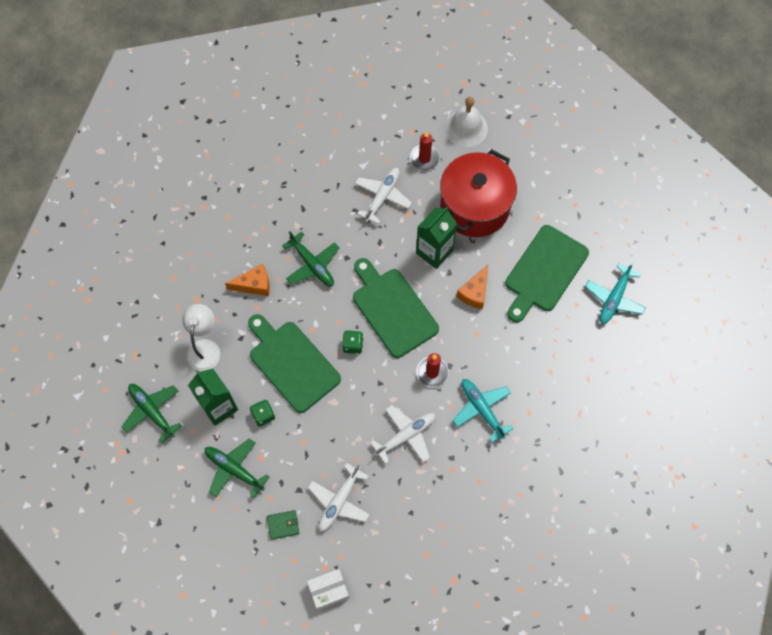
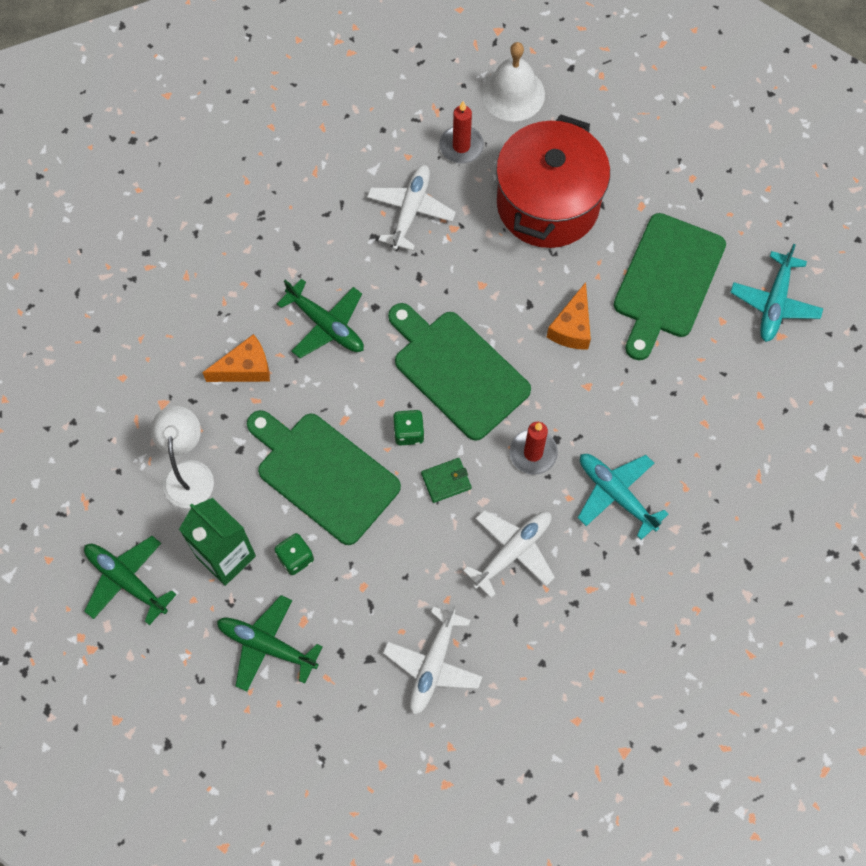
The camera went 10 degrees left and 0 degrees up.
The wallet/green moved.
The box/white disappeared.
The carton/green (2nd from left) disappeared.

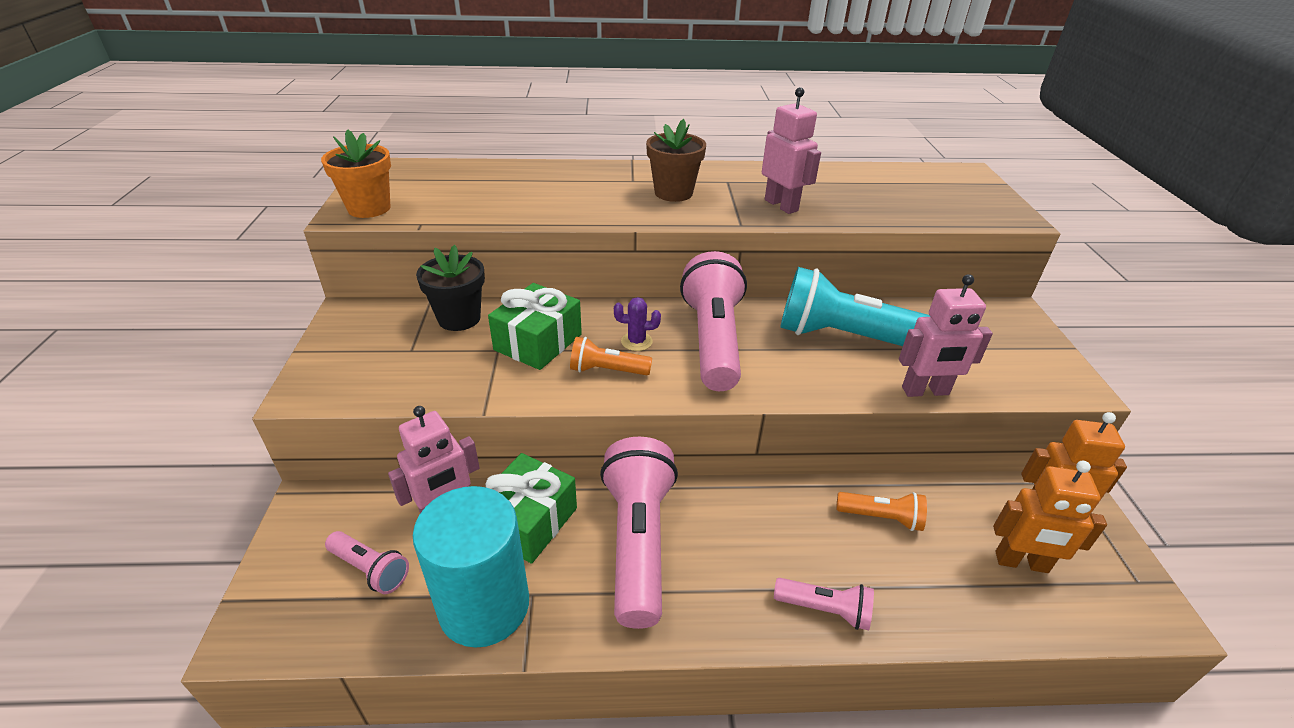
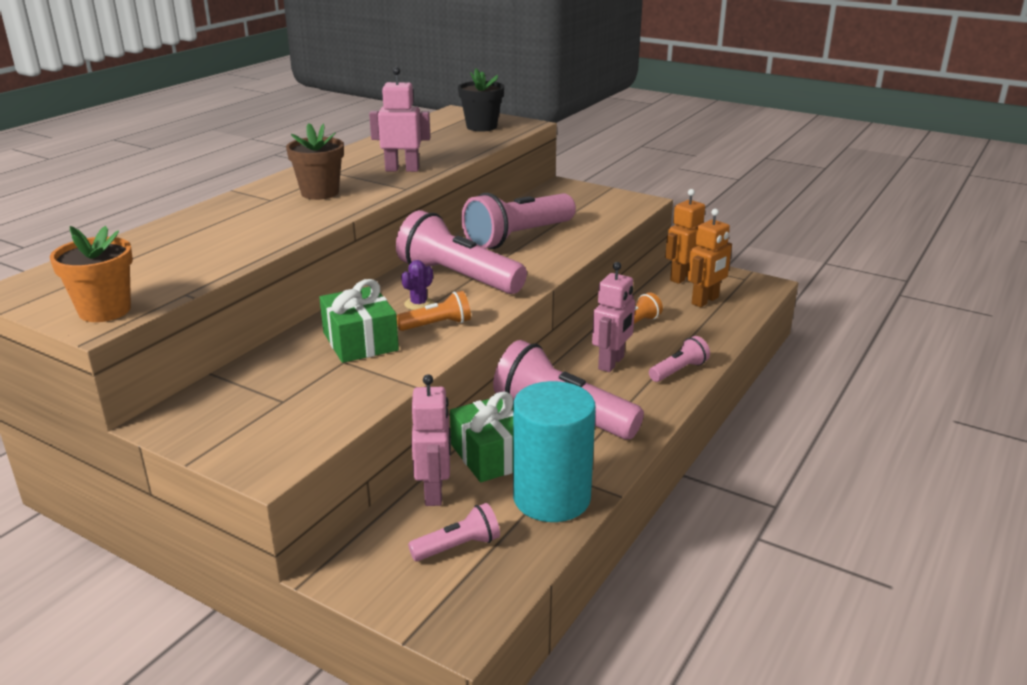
The camera went 55 degrees left and 10 degrees down.
The flower pot/black moved.
The flashlight/orange (1st from left) turned 150 degrees counterclockwise.
The flashlight/turquoise became the flashlight/pink (3rd from left).
The robot/pink (3rd from left) moved.

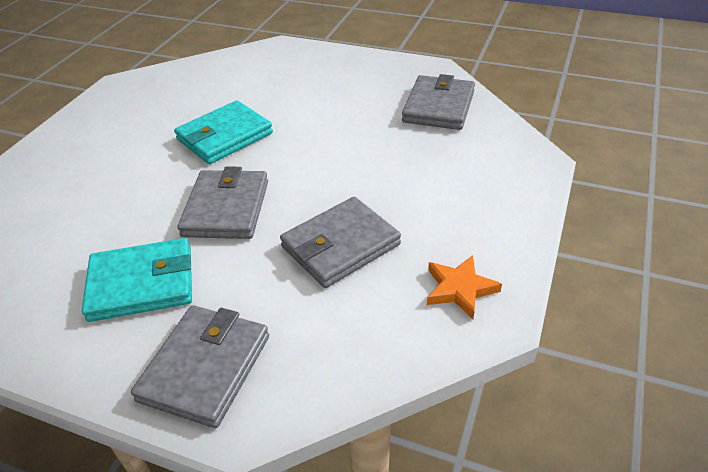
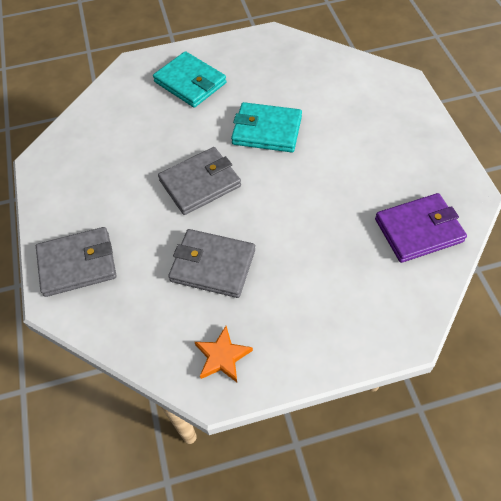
The camera went 55 degrees right and 15 degrees up.
The wallet/turquoise (1st from left) moved.
The wallet/grey (4th from left) became the wallet/purple.

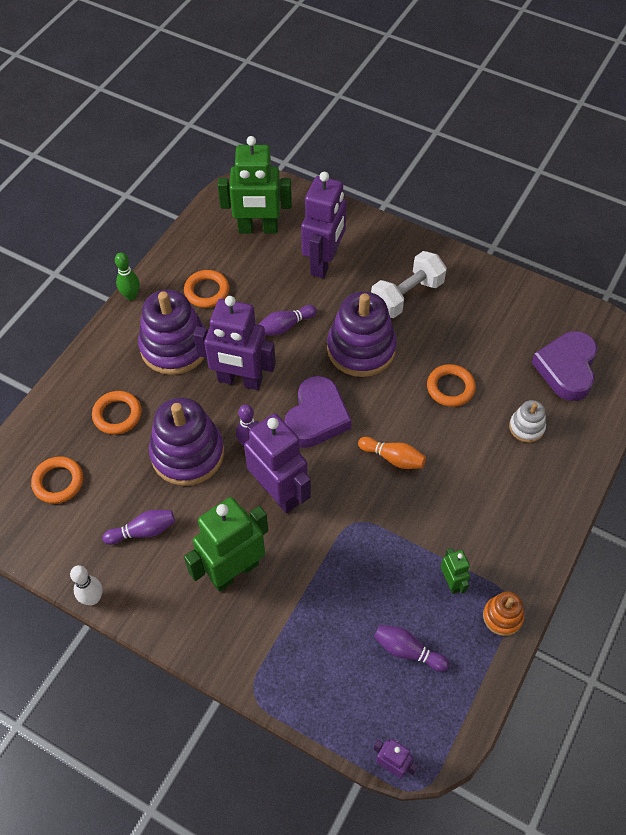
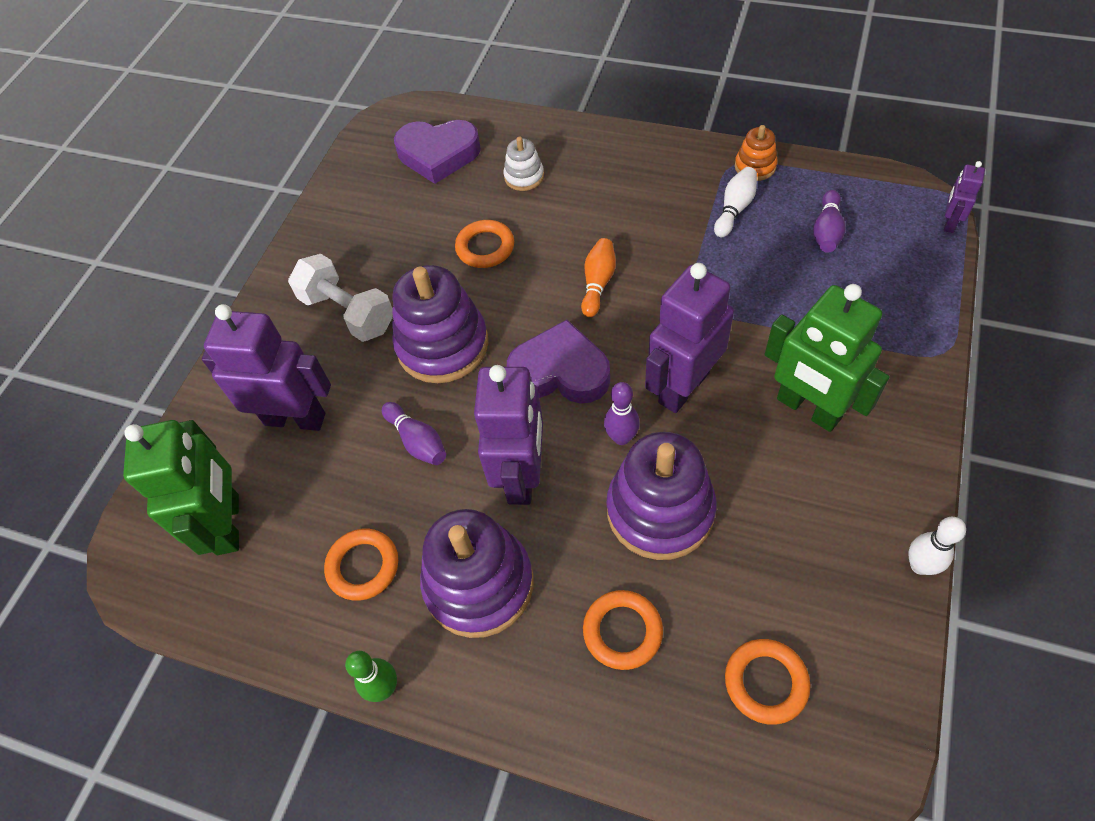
The camera went 95 degrees left and 0 degrees up.
The bowling pin/purple (1st from left) disappeared.
The robot/green (3rd from left) was replaced by the bowling pin/white (1st from left).

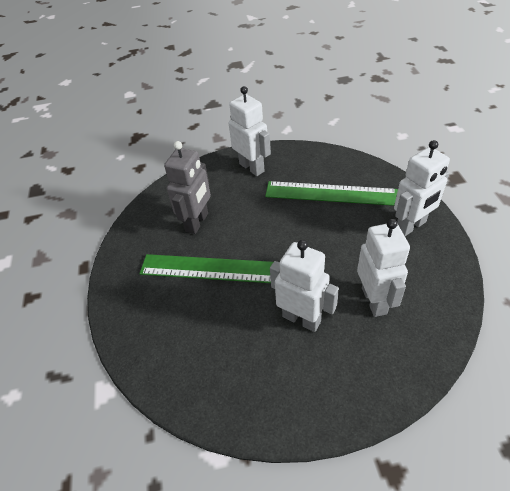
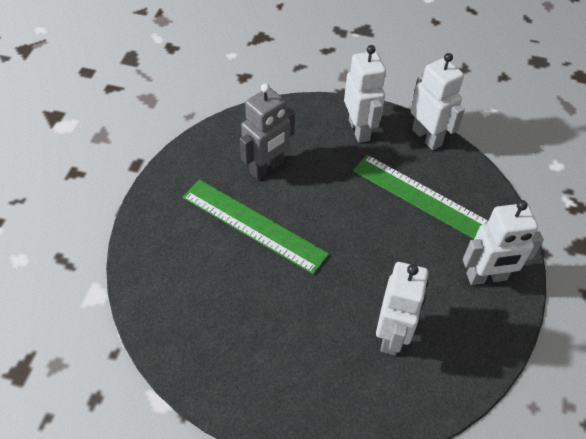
The camera went 20 degrees right and 5 degrees up.
The robot/white (2nd from left in the first image) moved.

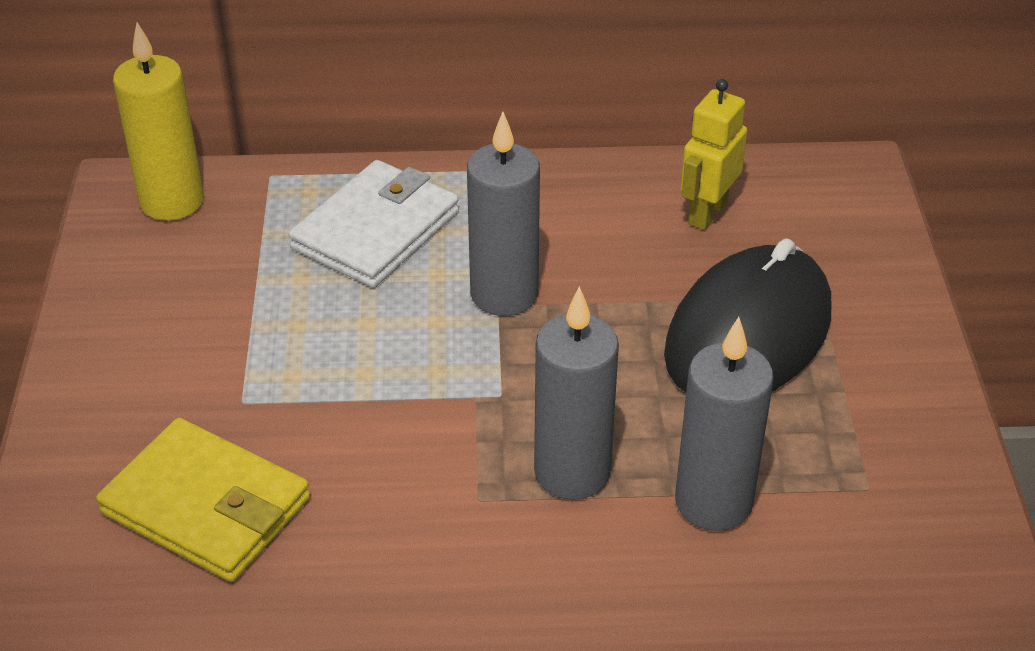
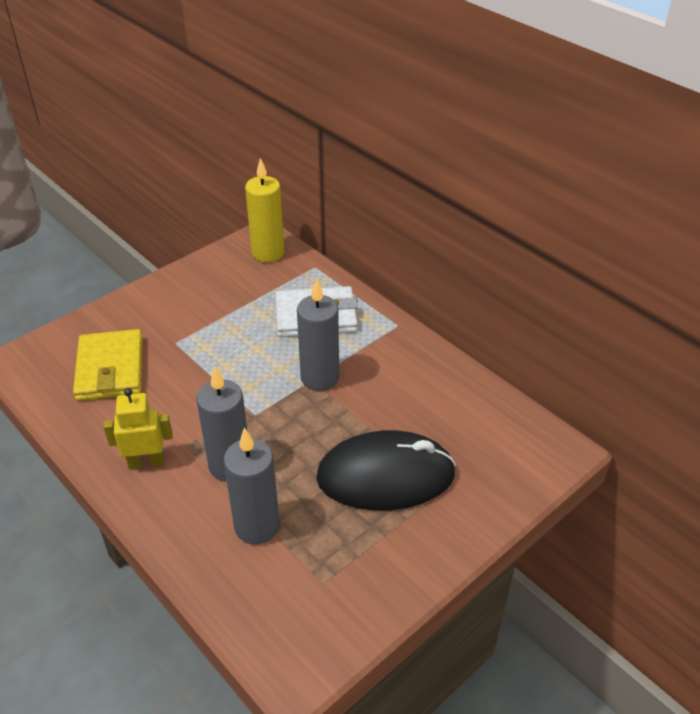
The camera went 50 degrees right and 0 degrees up.
The robot/yellow moved.

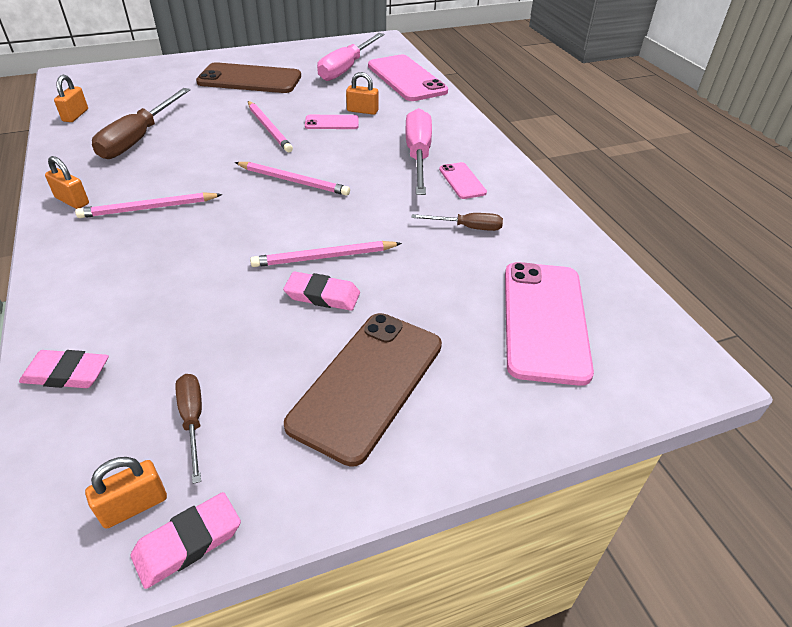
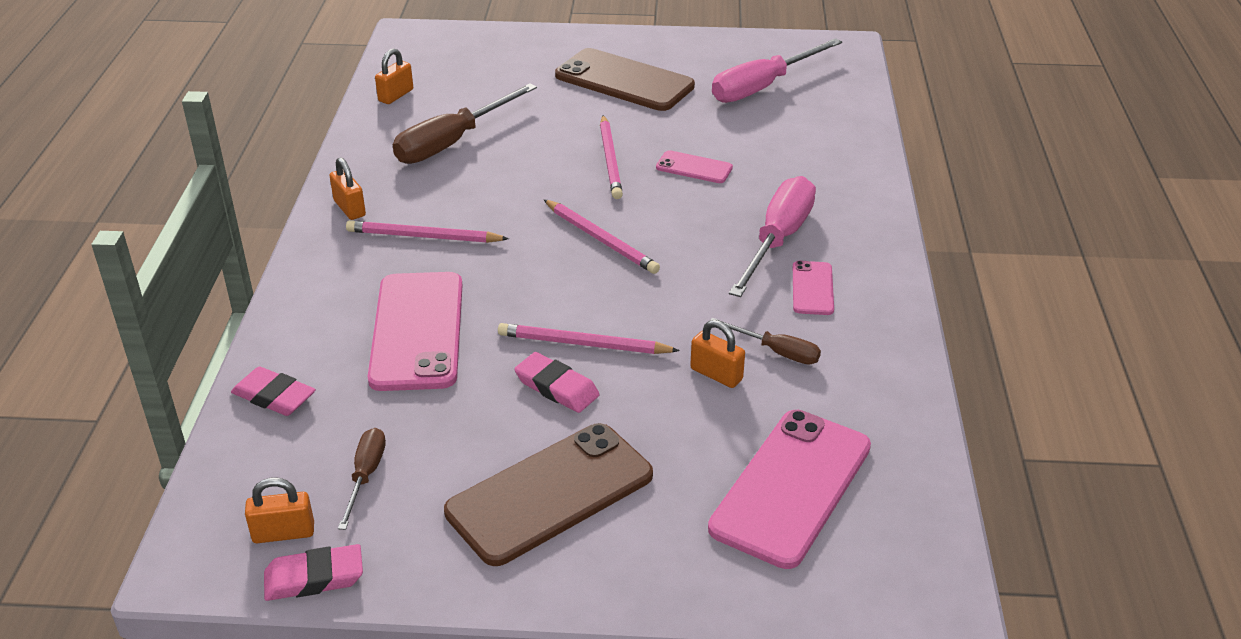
The camera went 25 degrees right and 5 degrees down.
The padlock/orange (4th from left) moved.
The phone/pink (2nd from left in the first image) moved.

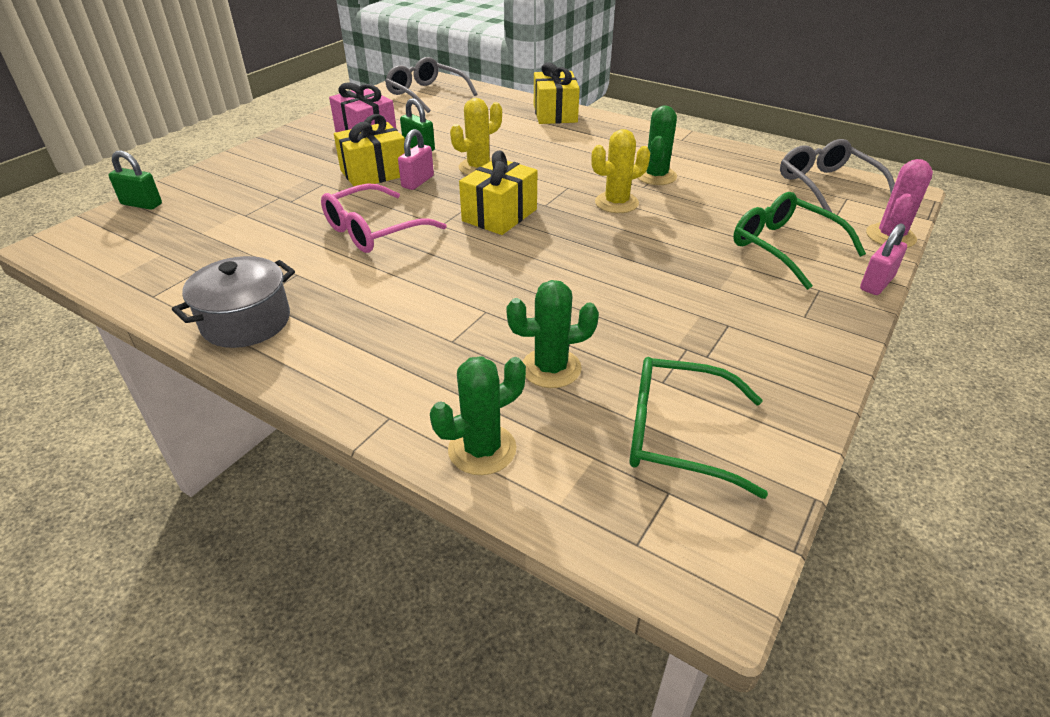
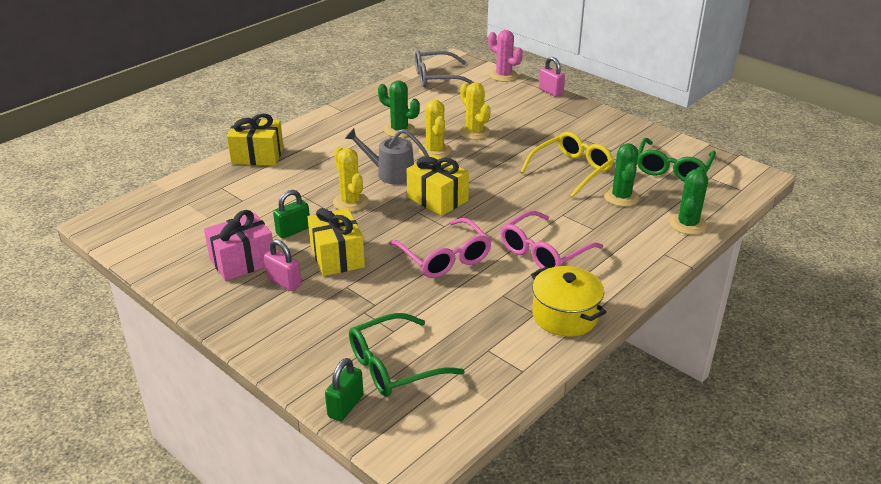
The camera went 80 degrees left and 5 degrees down.
The pot/grey became the pot/yellow.
The glasses/grey (1st from left) disappeared.
The padlock/pink (1st from left) moved.
The cactus/green (1st from left in the first image) turned 45 degrees clockwise.
The glasses/green (2nd from left in the first image) moved.
The watering can/grey appeared.
The cactus/yellow (3rd from left) appeared.
The glasses/pink (2nd from left) appeared.
The glasses/yellow appeared.

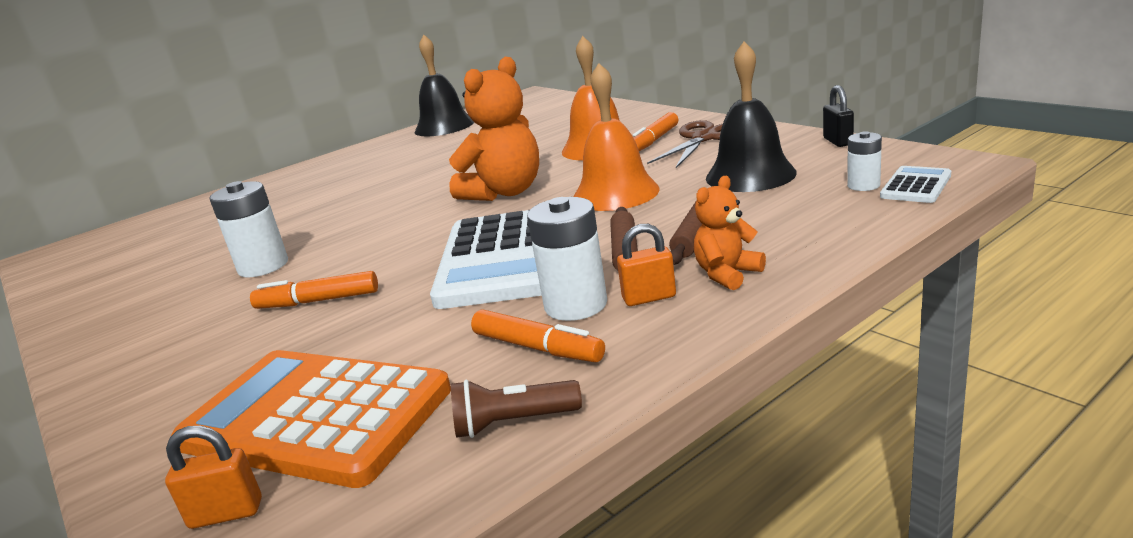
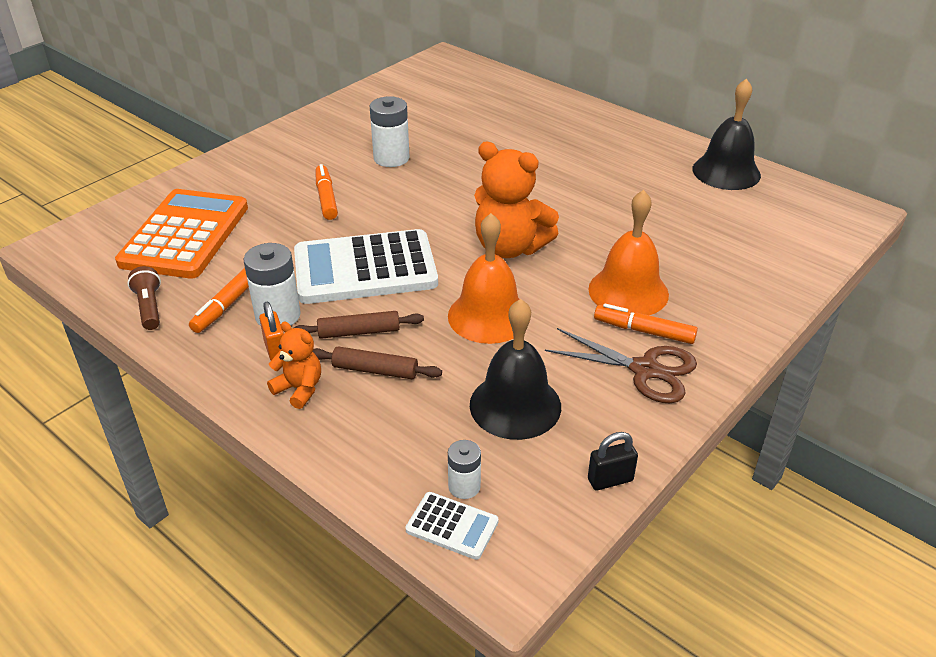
The camera went 75 degrees right and 15 degrees up.
The padlock/orange (1st from left) disappeared.

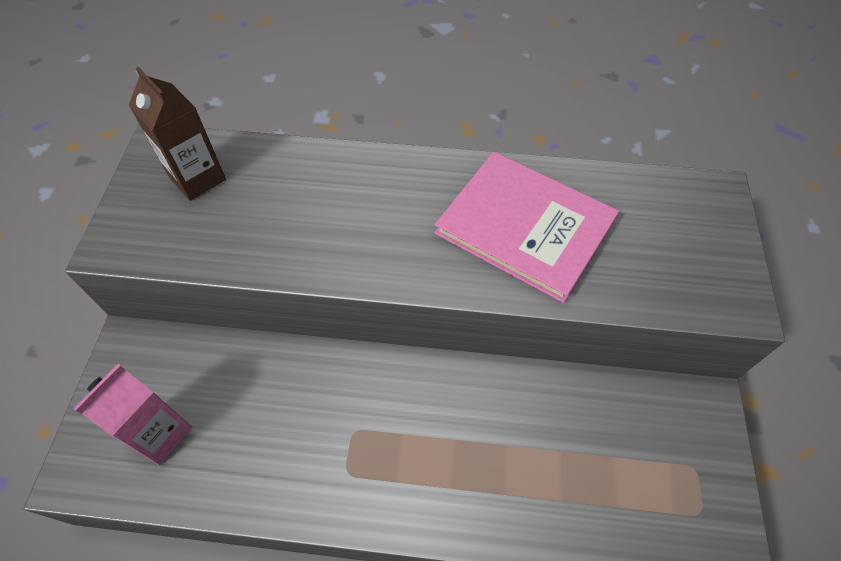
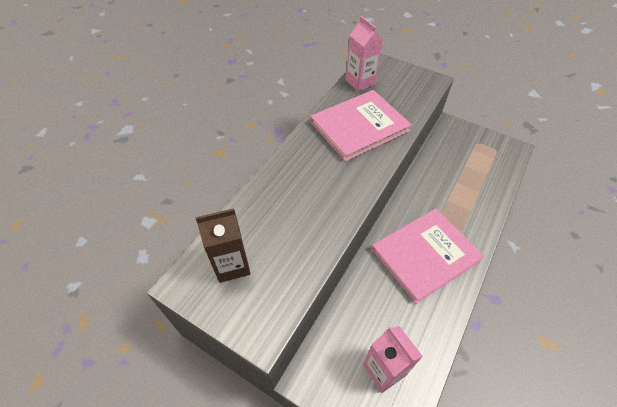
The camera went 65 degrees left and 5 degrees down.
The carton/pink (1st from left) appeared.
The book/pink (2nd from left) appeared.

